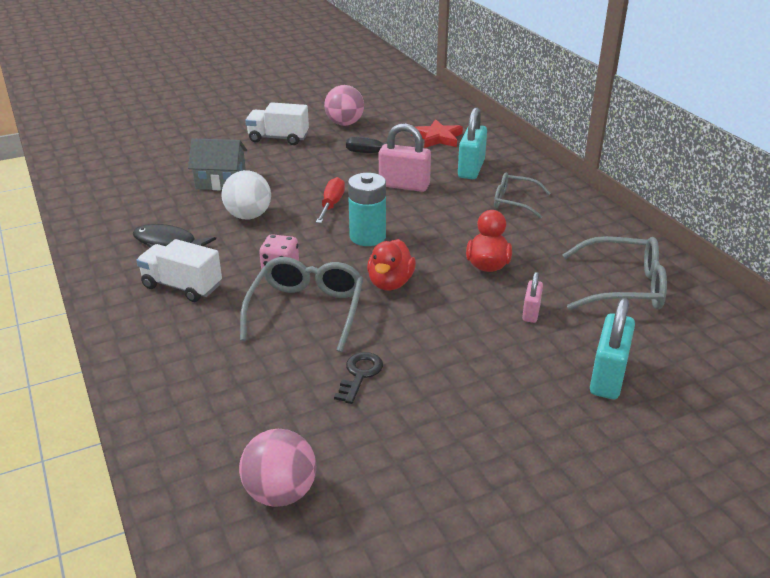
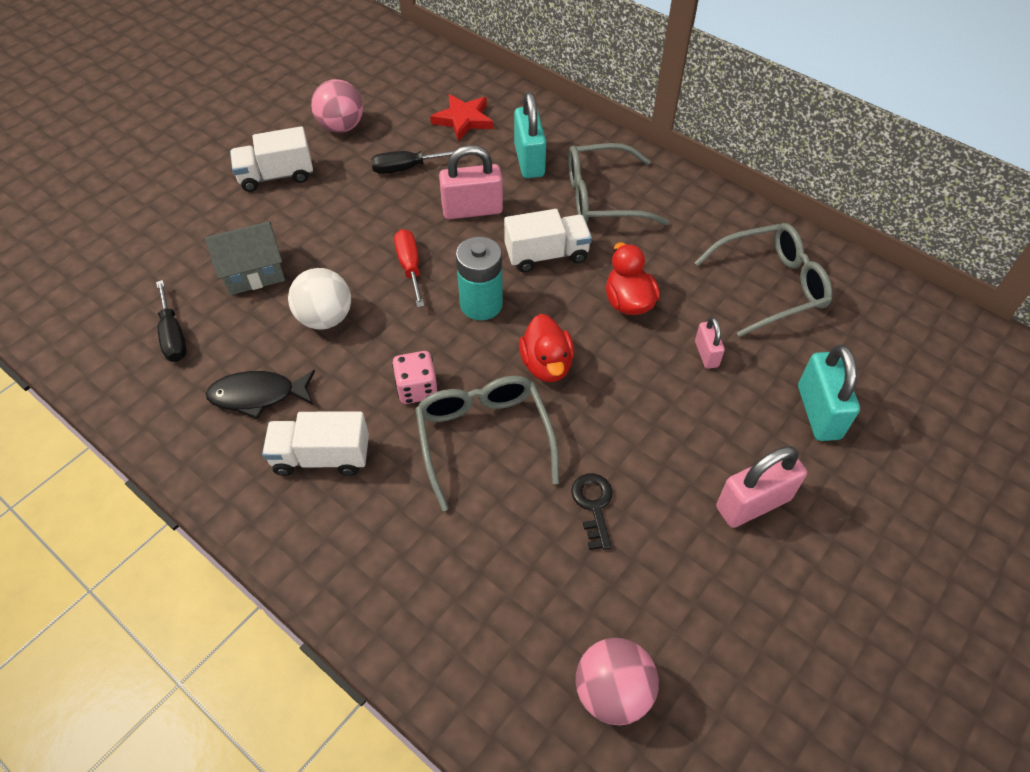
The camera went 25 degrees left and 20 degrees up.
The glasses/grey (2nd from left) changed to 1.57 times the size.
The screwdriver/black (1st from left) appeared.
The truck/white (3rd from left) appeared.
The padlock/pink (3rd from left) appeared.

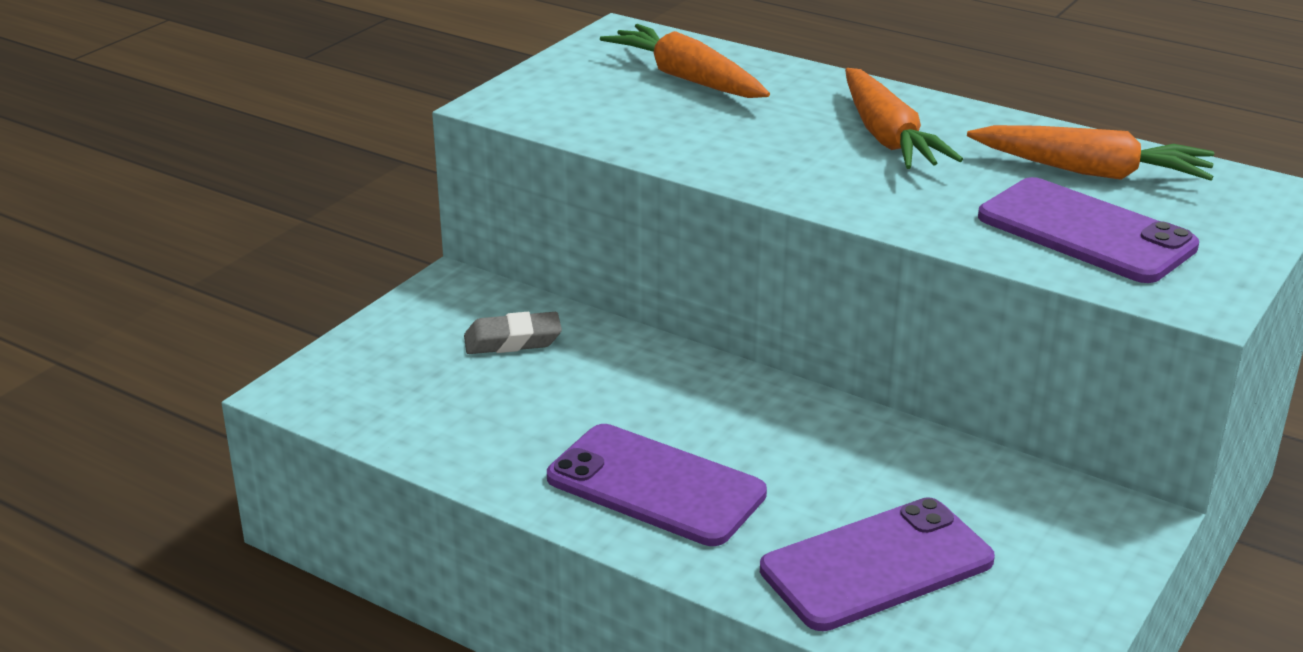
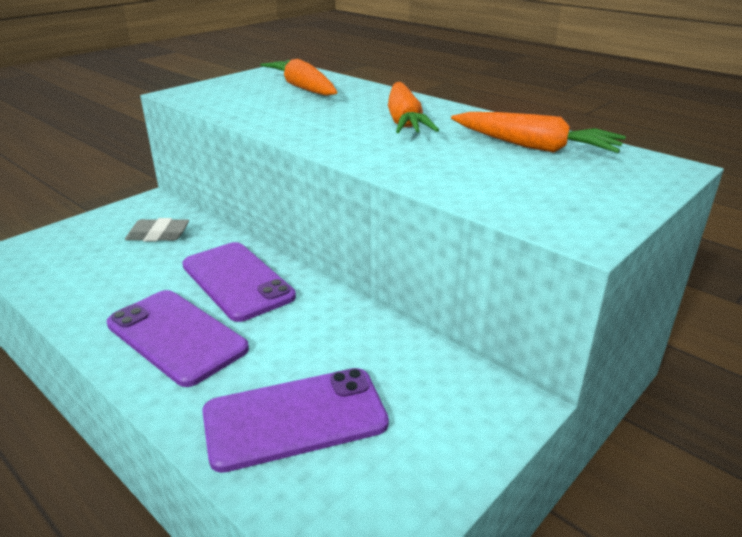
The camera went 10 degrees right and 0 degrees up.
The phone/purple (3rd from left in the first image) moved.

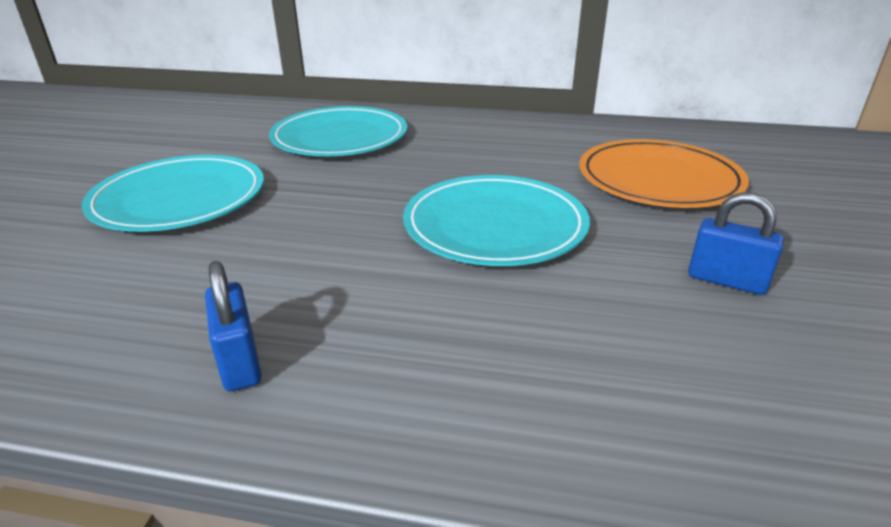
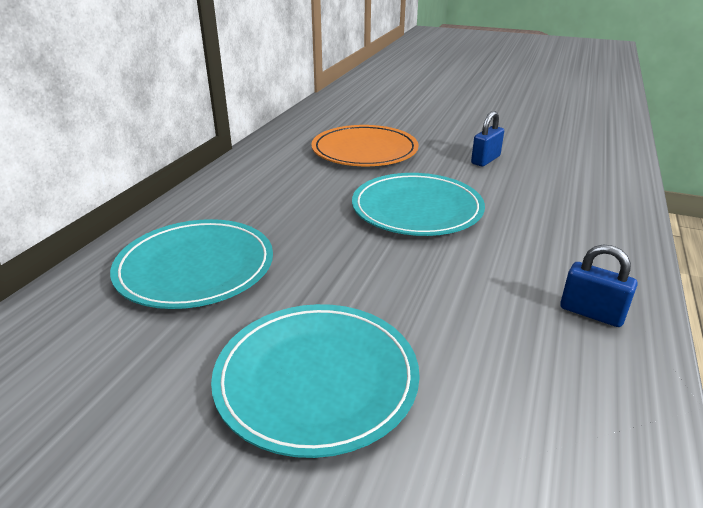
The camera went 80 degrees left and 0 degrees up.
The padlock/blue (1st from left in the first image) turned 45 degrees clockwise.

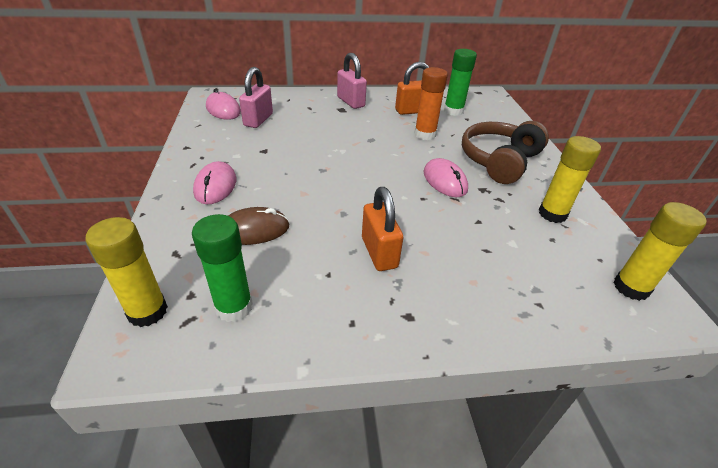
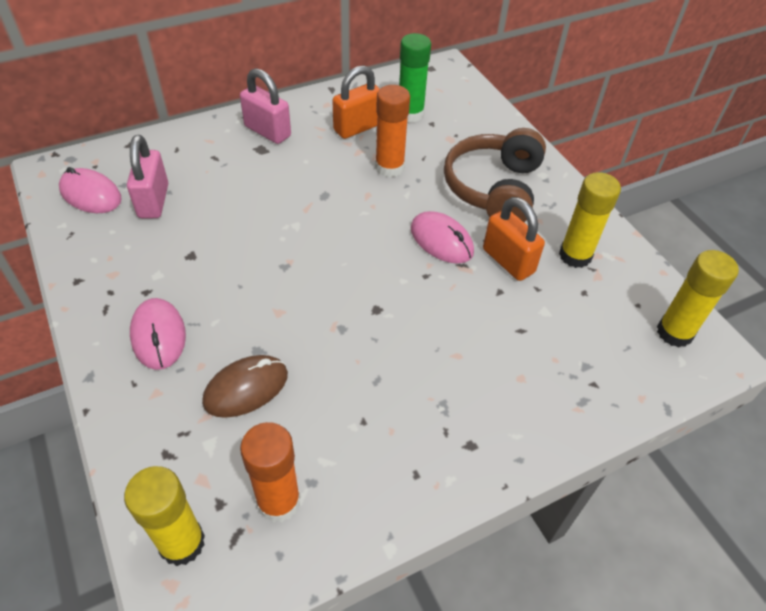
The camera went 20 degrees left and 10 degrees up.
The glue stick/green (1st from left) became the glue stick/orange (1st from left).
The padlock/orange (1st from left in the first image) moved.

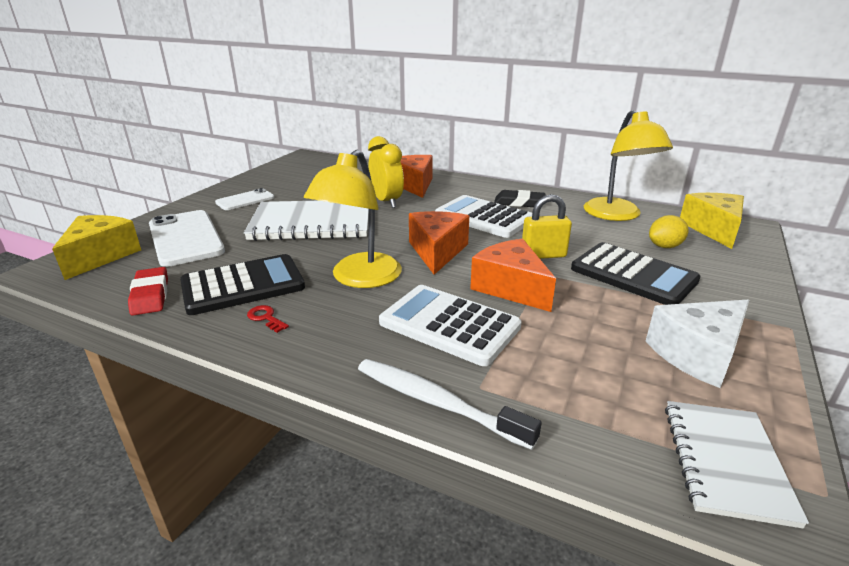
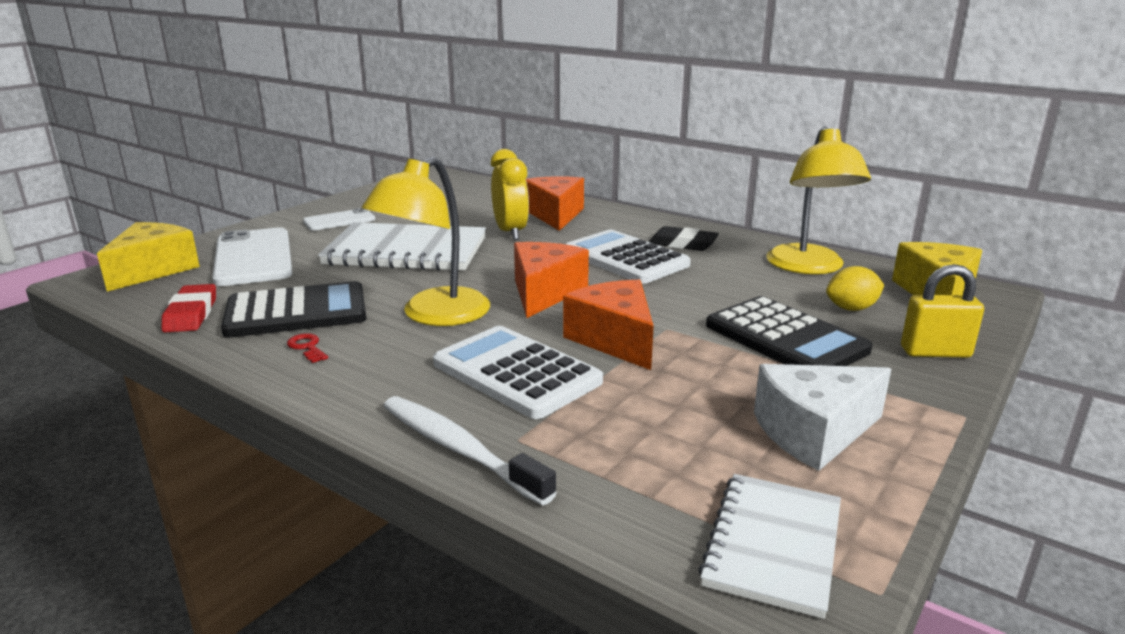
The camera went 10 degrees right and 5 degrees down.
The padlock/yellow moved.

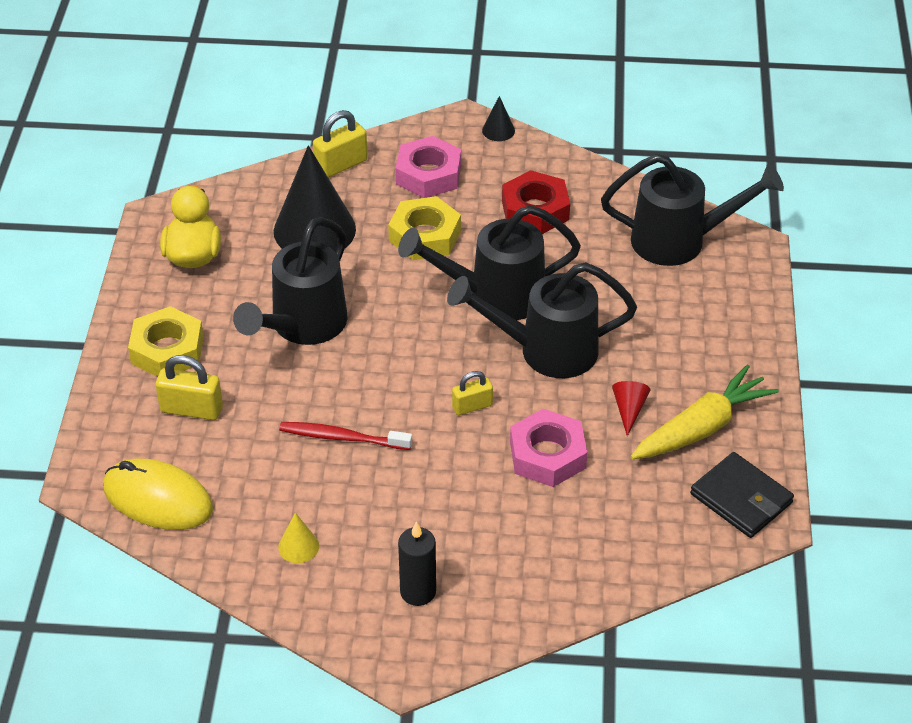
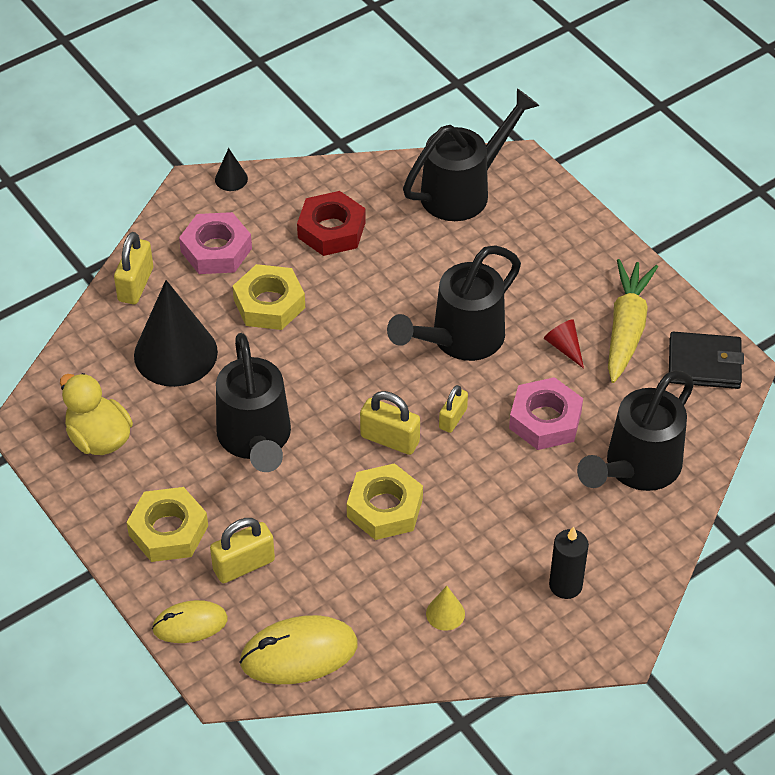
The camera went 40 degrees left and 5 degrees up.
The toothbrush/red was replaced by the nut/yellow (3rd from left).
The watering can/black (2nd from left in the first image) moved.
The mouse/yellow (1st from left) appeared.
The padlock/yellow (3rd from left) appeared.

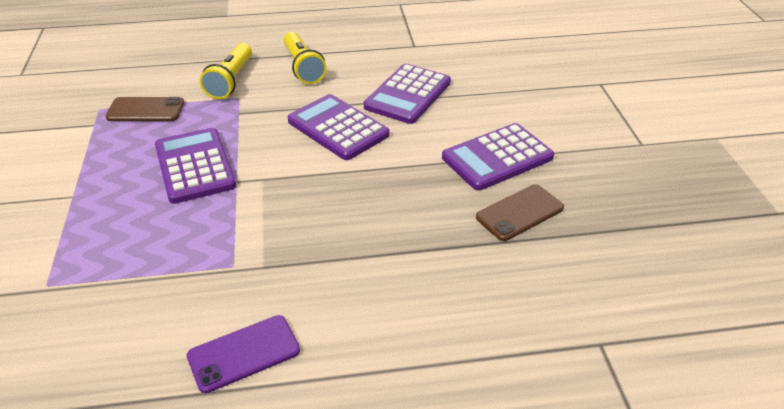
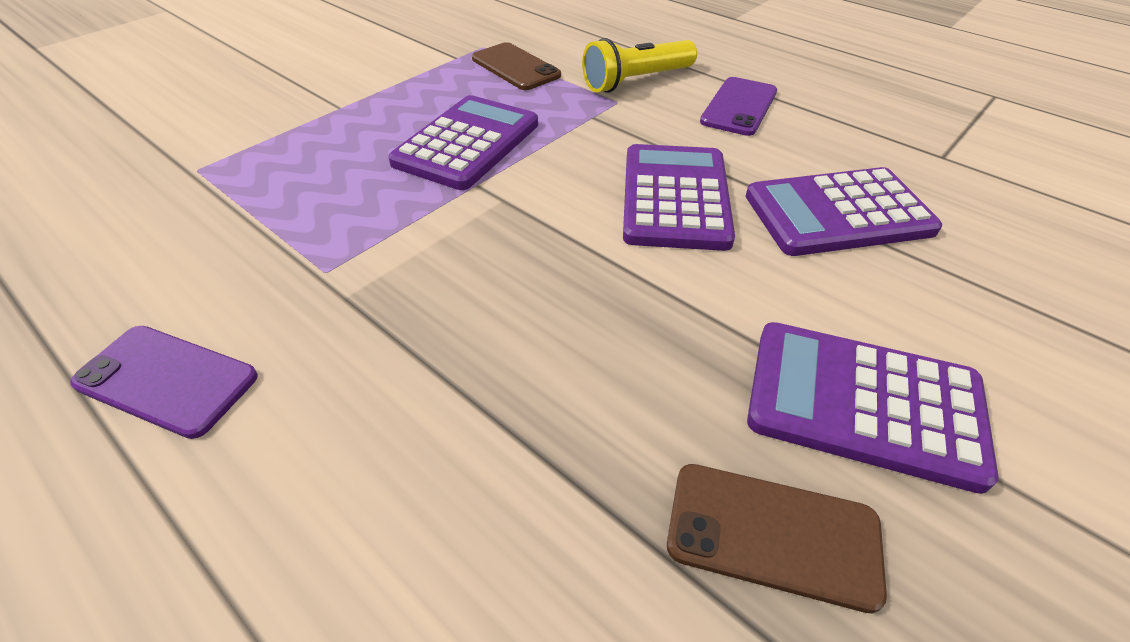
The camera went 50 degrees right and 5 degrees up.
The flashlight/yellow (2nd from left) was replaced by the phone/purple (2nd from left).

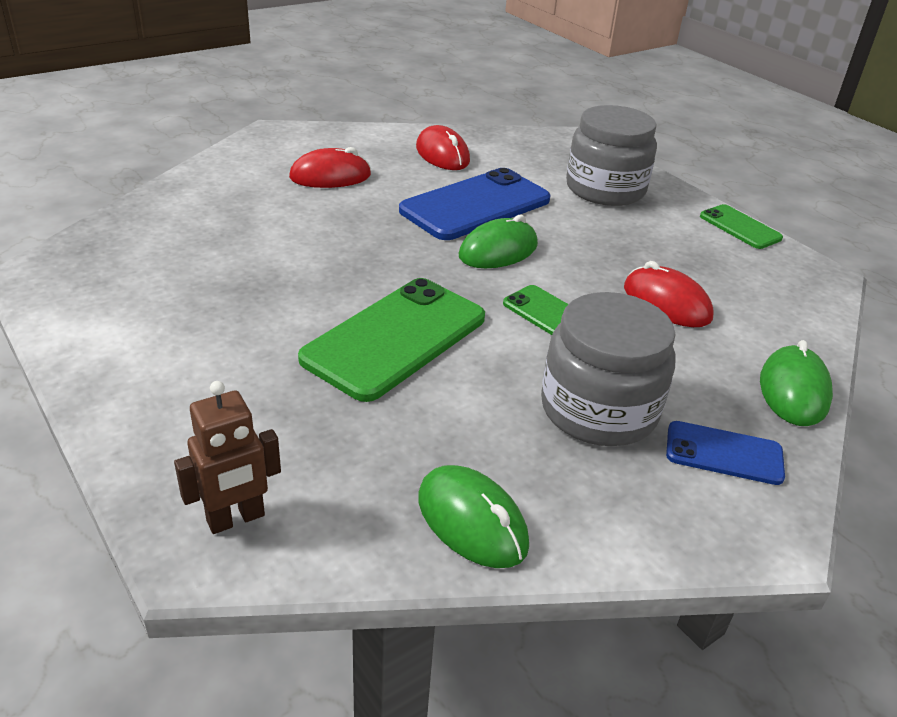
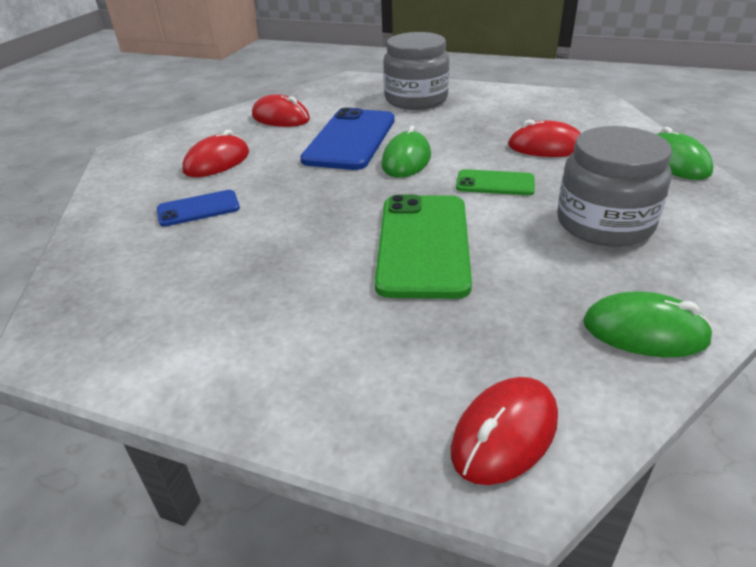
The camera went 30 degrees left and 0 degrees up.
The robot/brown was replaced by the mouse/red (3rd from left).
The phone/blue (2nd from left in the first image) moved.
The phone/green (3rd from left) disappeared.

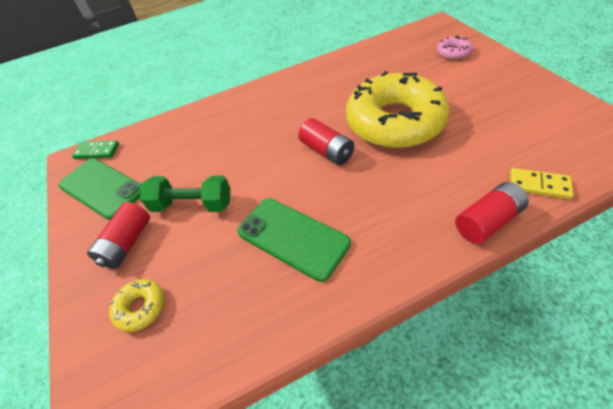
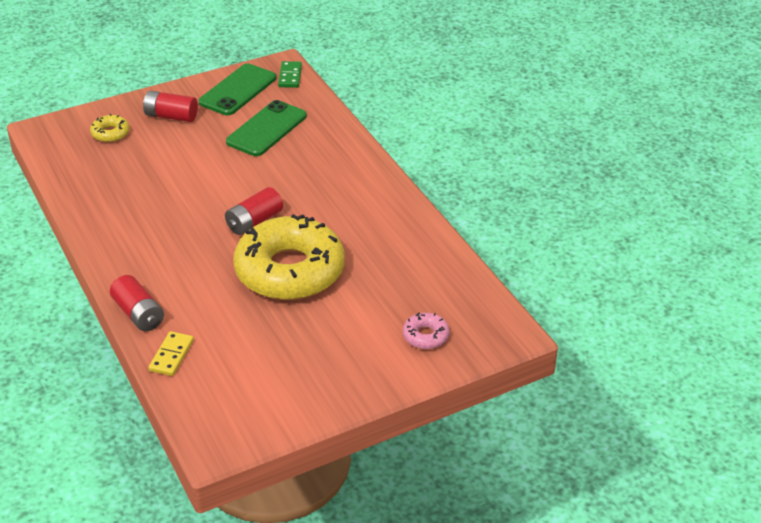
The camera went 80 degrees right and 10 degrees down.
The dumbbell/green disappeared.
The phone/green (2nd from left) moved.

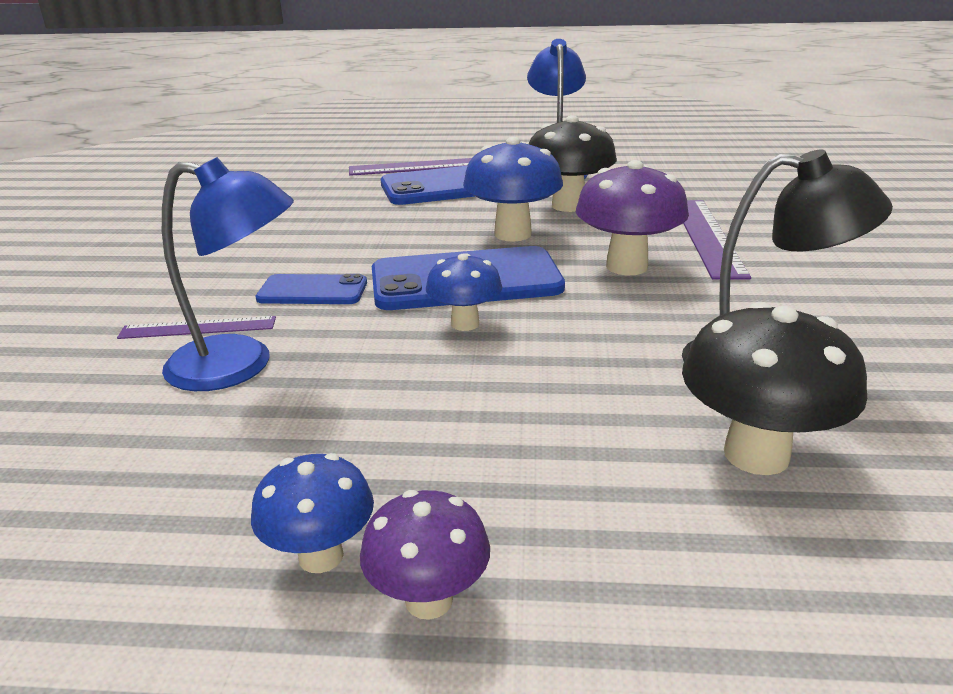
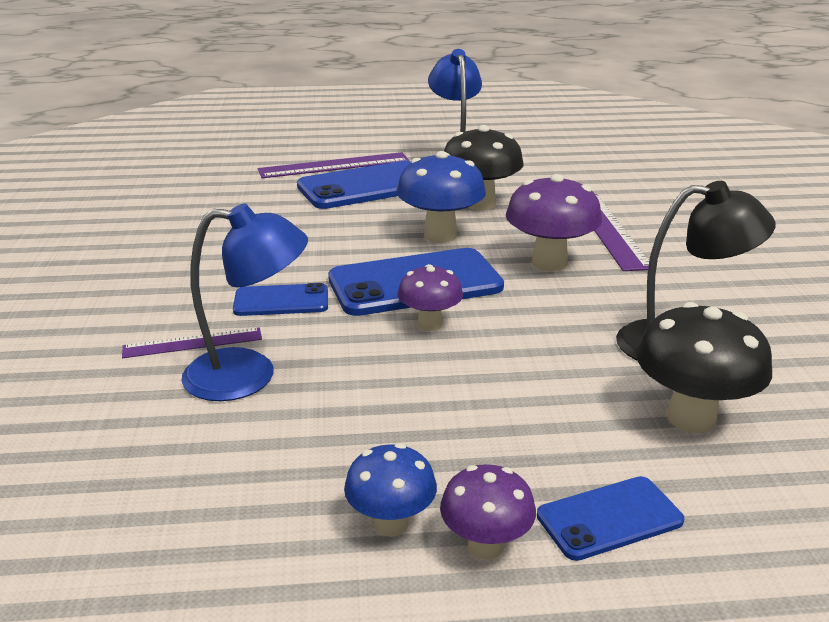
The camera went 10 degrees left and 0 degrees up.
The mushroom/blue (2nd from left) became the mushroom/purple (1st from left).
The phone/blue (4th from left) appeared.

